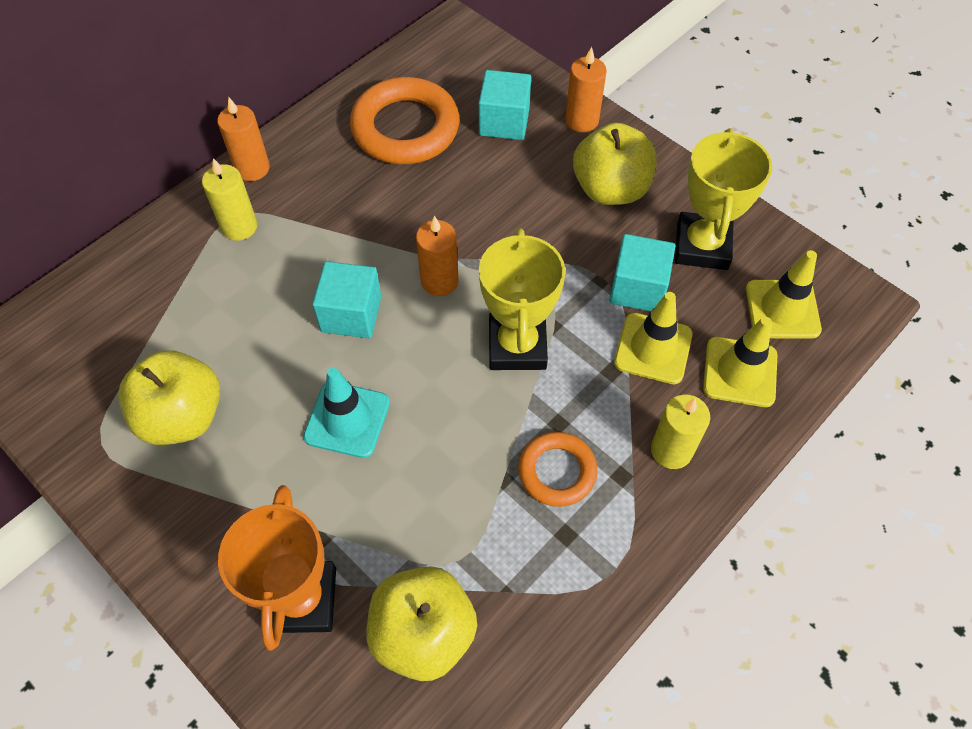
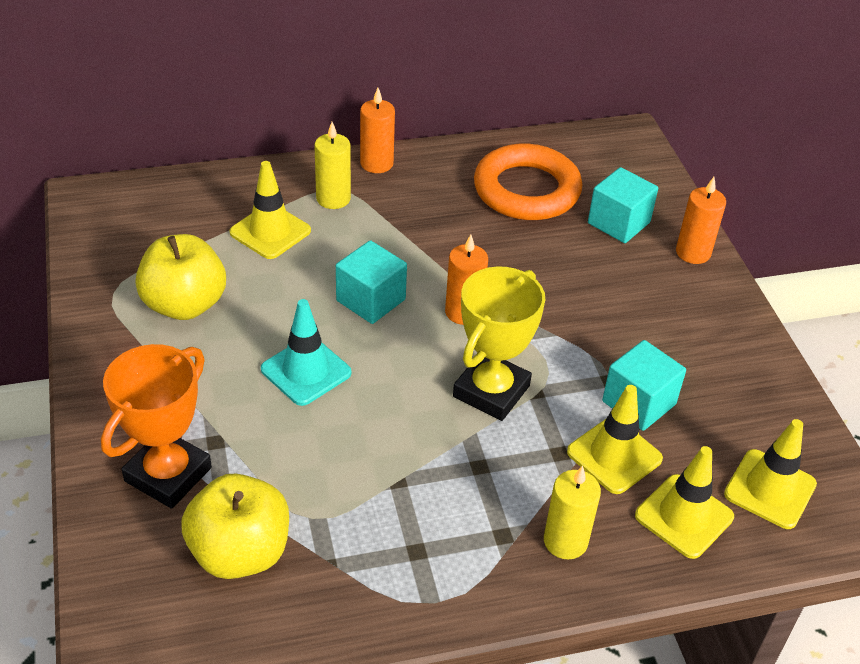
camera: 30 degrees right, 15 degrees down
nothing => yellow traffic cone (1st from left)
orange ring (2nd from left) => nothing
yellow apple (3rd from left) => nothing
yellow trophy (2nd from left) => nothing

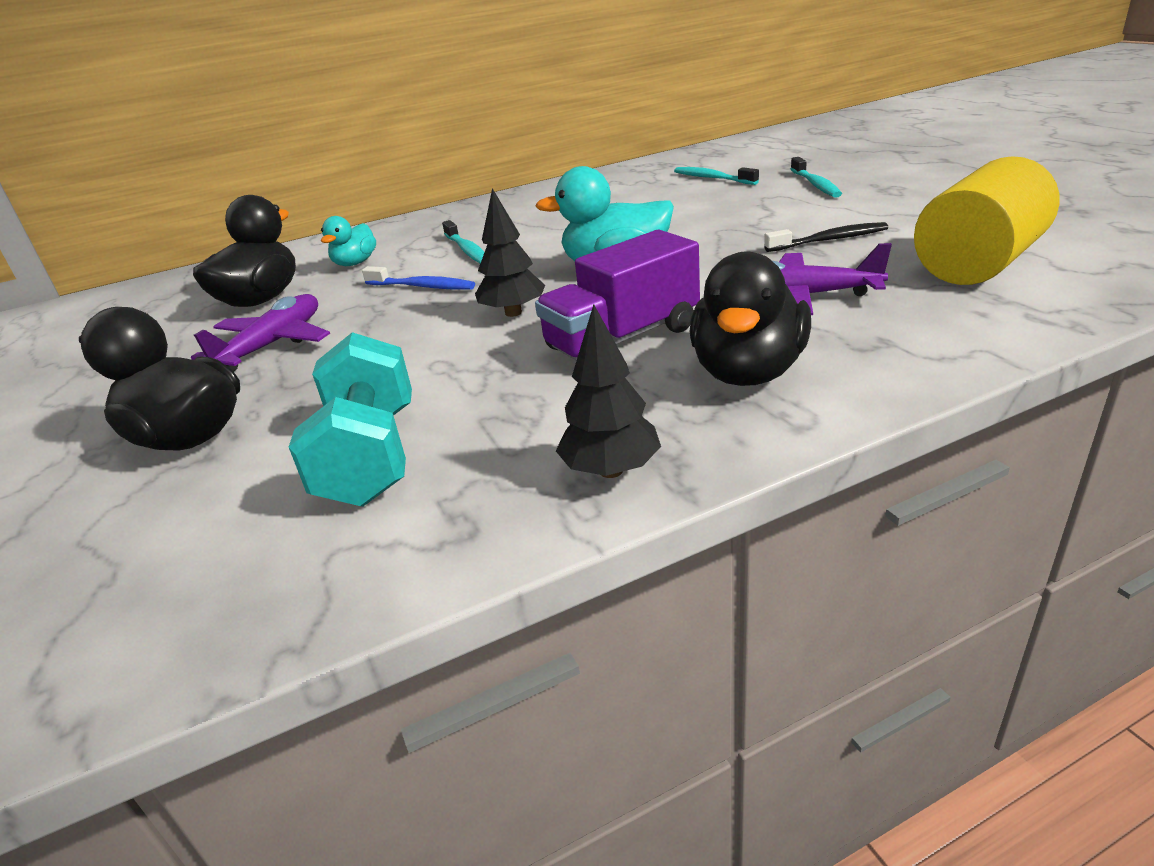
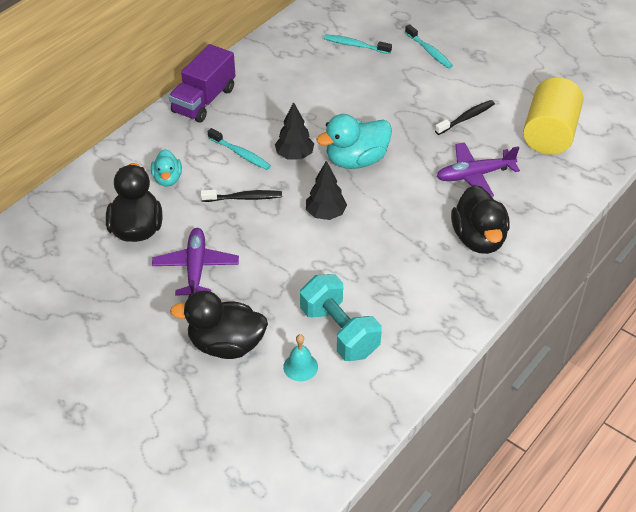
camera: 30 degrees left, 15 degrees up
purple truck, move
blue toothbrush => black toothbrush (1st from left)
black tree (2nd from left in the first image) => black tree (1st from left), move
nothing => turquoise bell

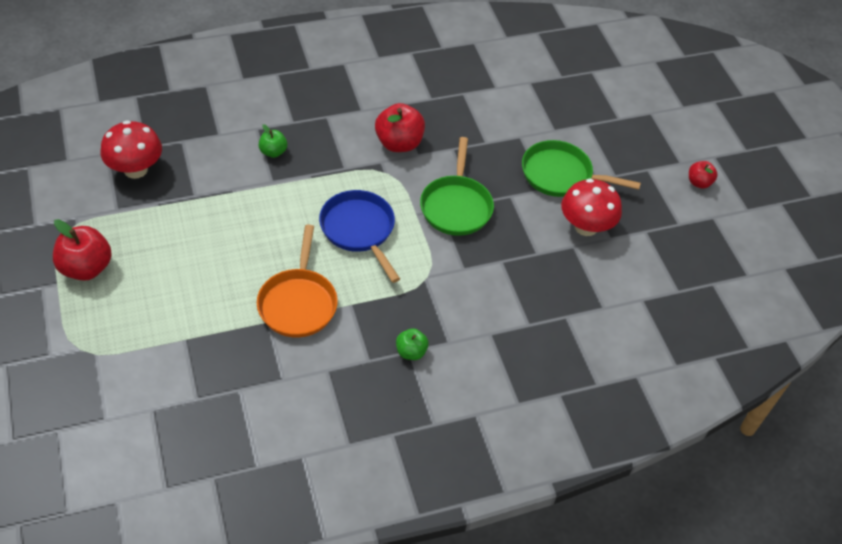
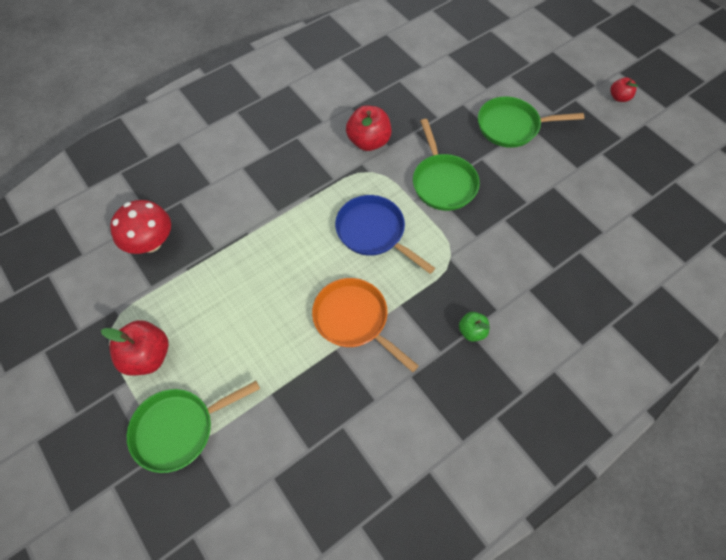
camera: 15 degrees left, 10 degrees up
nothing => green pan (1st from left)
orange pan, 150 degrees clockwise
green apple (1st from left) => nothing
red mushroom (2nd from left) => nothing

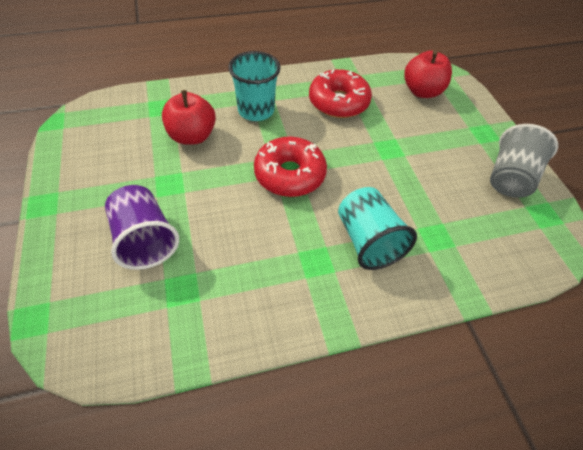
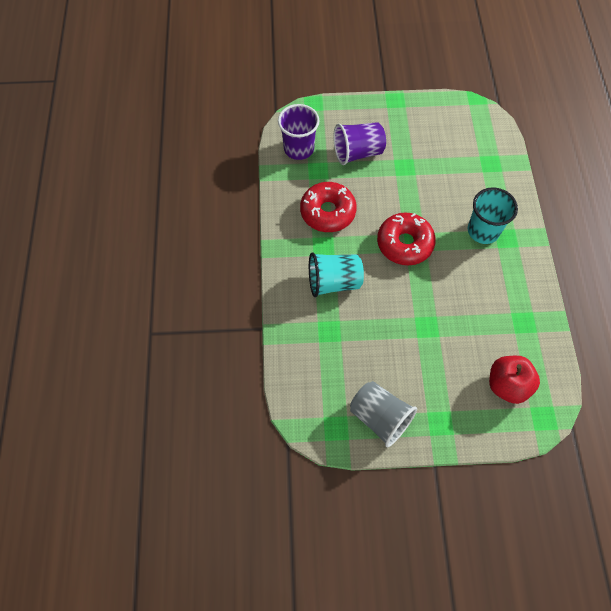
camera: 105 degrees right, 10 degrees up
nothing => purple cup (1st from left)
red donut (2nd from left in the first image) => red donut (1st from left), move
red apple (1st from left) => nothing

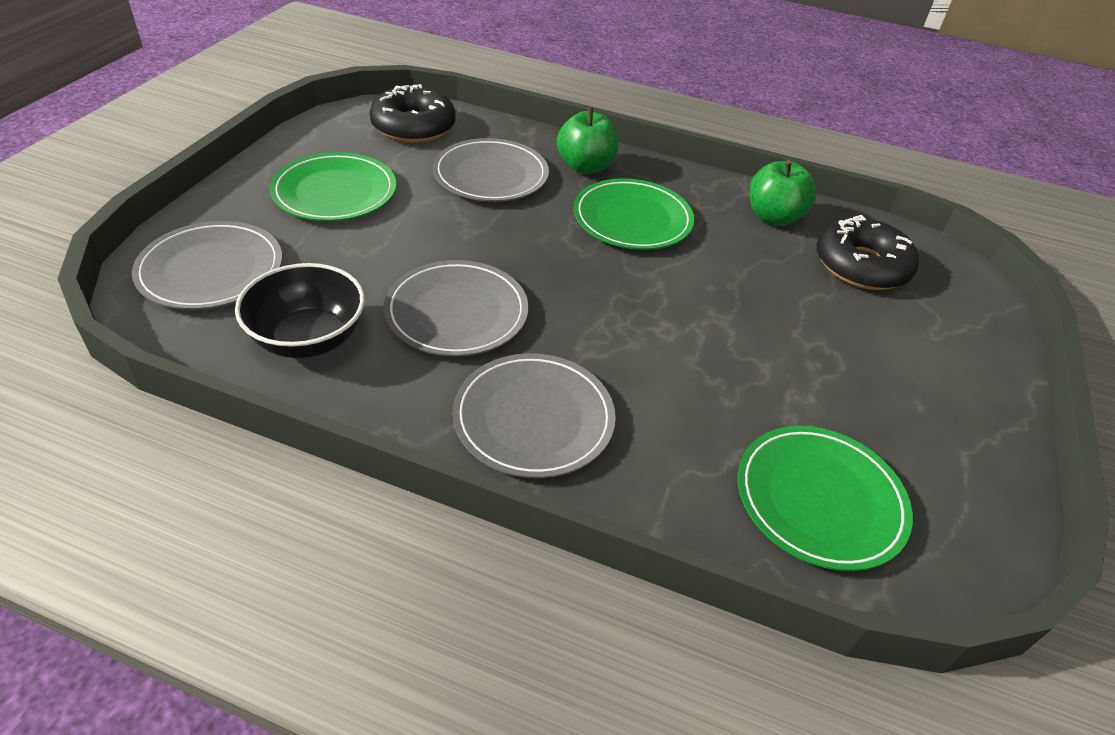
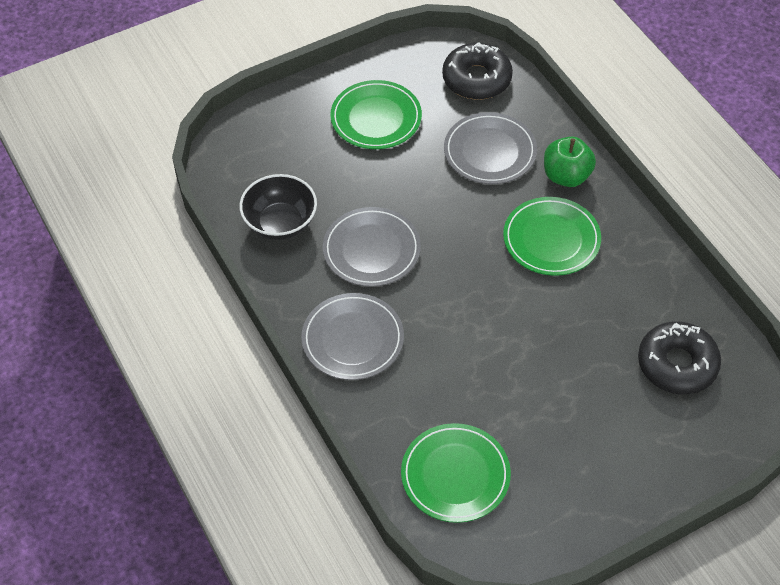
camera: 45 degrees right, 10 degrees up
grey plate (1st from left) => nothing
green apple (2nd from left) => nothing

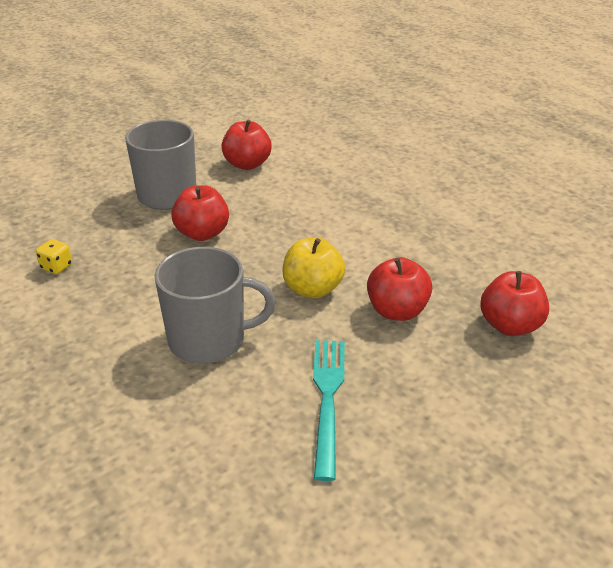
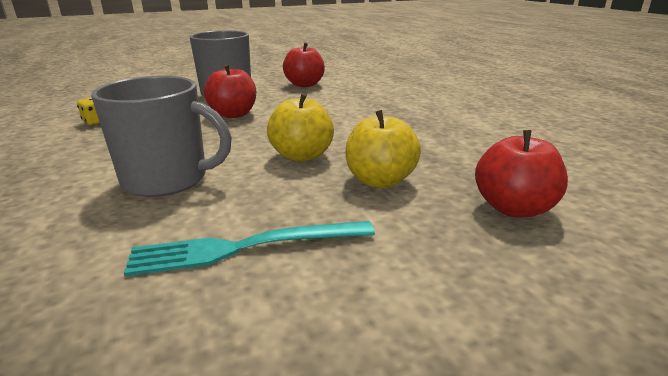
camera: 15 degrees right, 10 degrees down
turquoise fork, 120 degrees counterclockwise
red apple (3rd from left) => yellow apple (2nd from left)

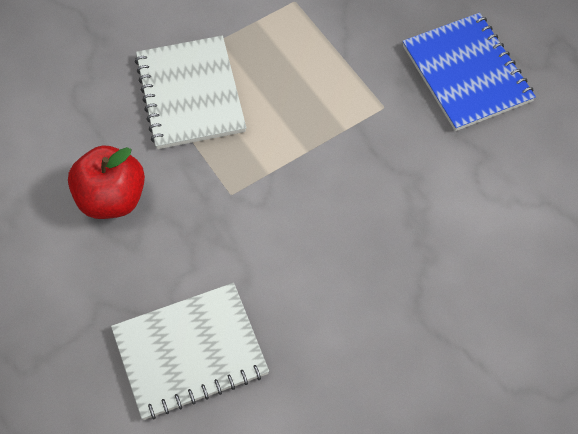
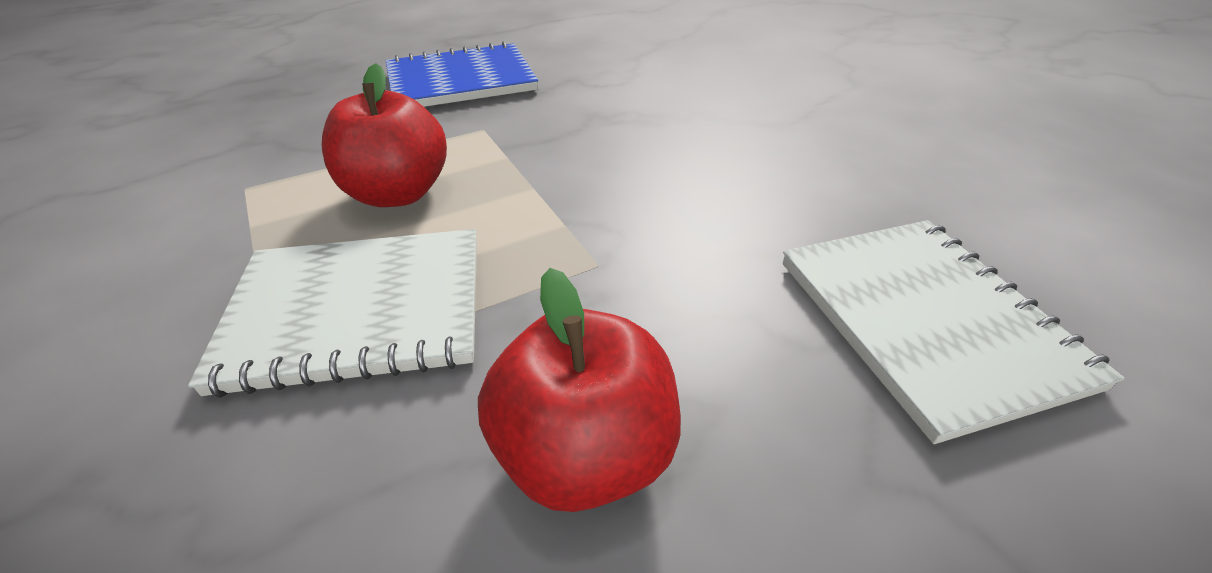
camera: 85 degrees left, 20 degrees down
nothing => red apple (1st from left)

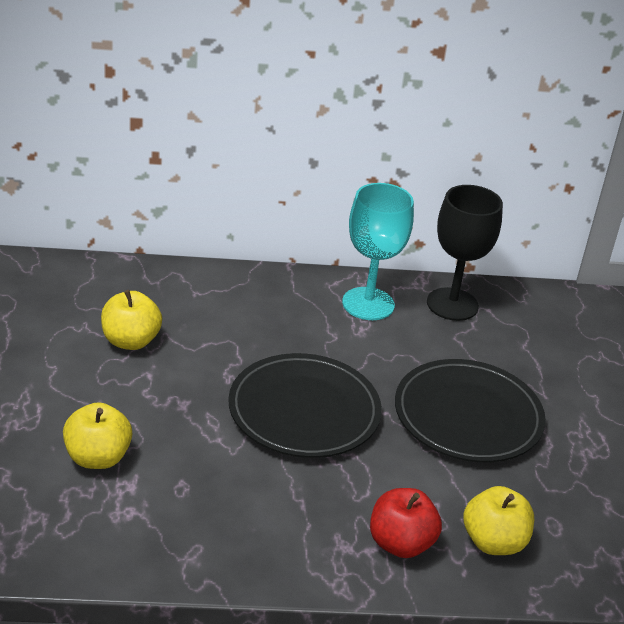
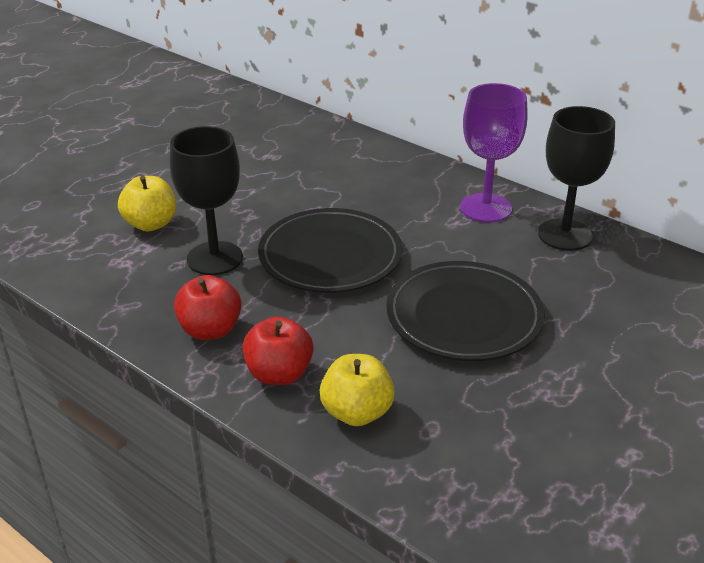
camera: 45 degrees right, 0 degrees up
nothing => black goblet (1st from left)
nothing => red apple (1st from left)
turquoise goblet => purple goblet
yellow apple (2nd from left) => nothing

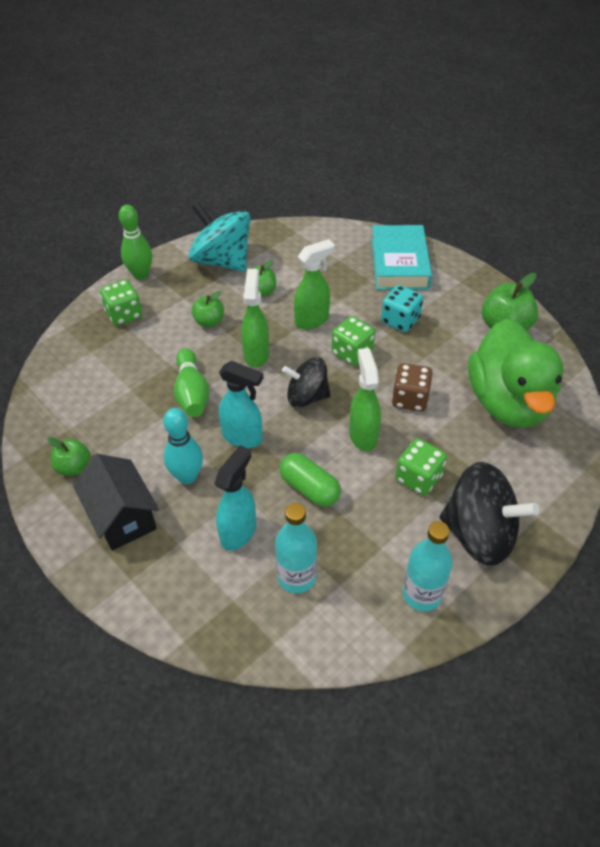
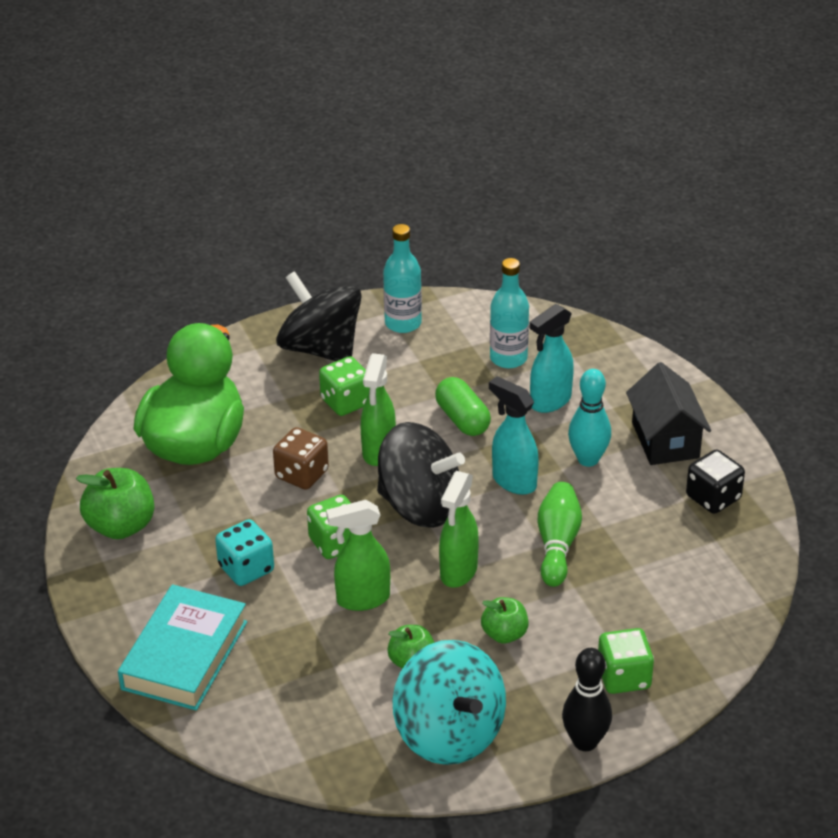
camera: 160 degrees left, 10 degrees down
black spinning top (1st from left in the first image) => black spinning top (2nd from left), x1.56
green bowling pin (1st from left) => black bowling pin
green apple (1st from left) => black dice

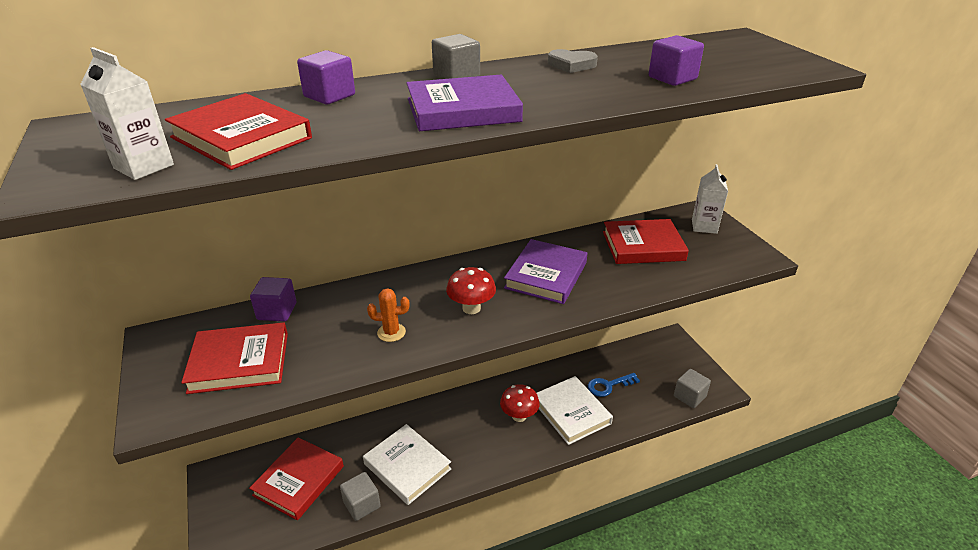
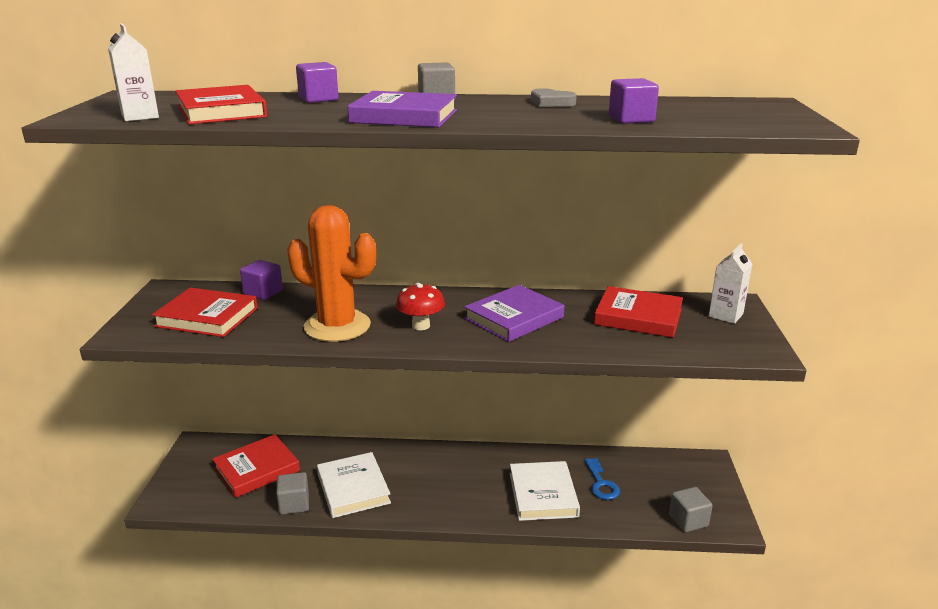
camera: 25 degrees right, 10 degrees down
orange cactus, x2.47
blue key, 105 degrees counterclockwise
red mushroom (2nd from left) => nothing

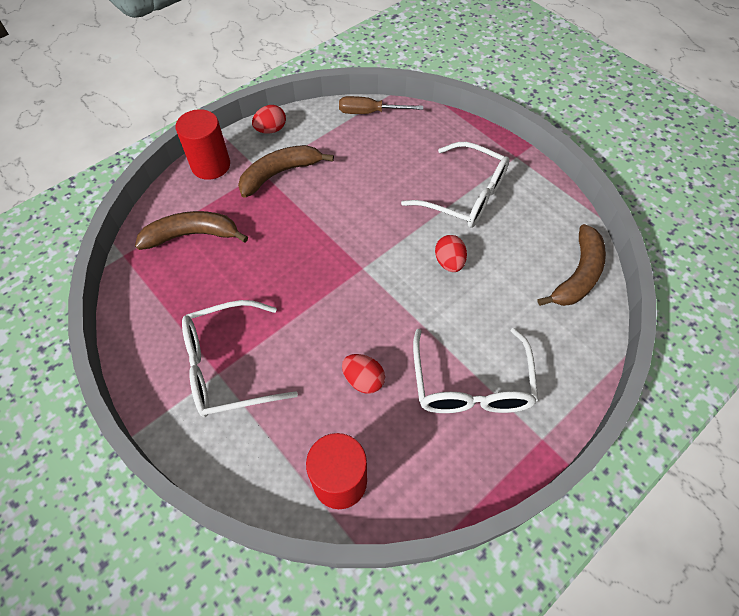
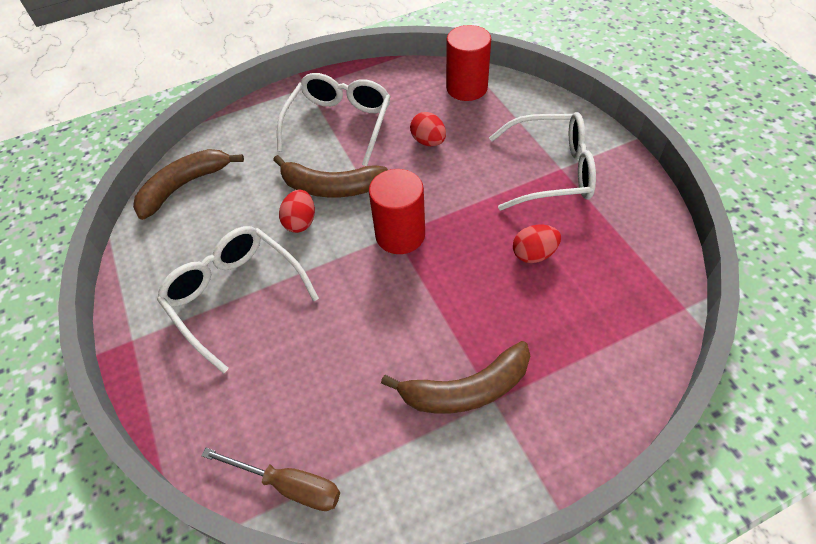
camera: 160 degrees left, 5 degrees down
brown banana (1st from left in the first image) => brown banana (2nd from left), move
red cylinder (1st from left), move
red egg (1st from left in the first image) => red egg (3rd from left), move

